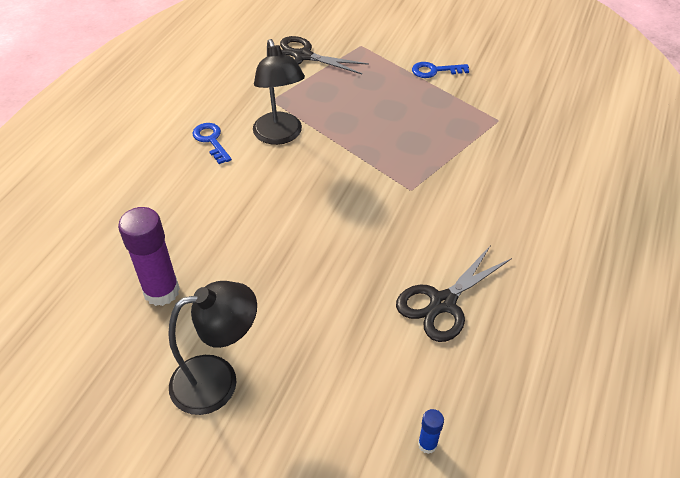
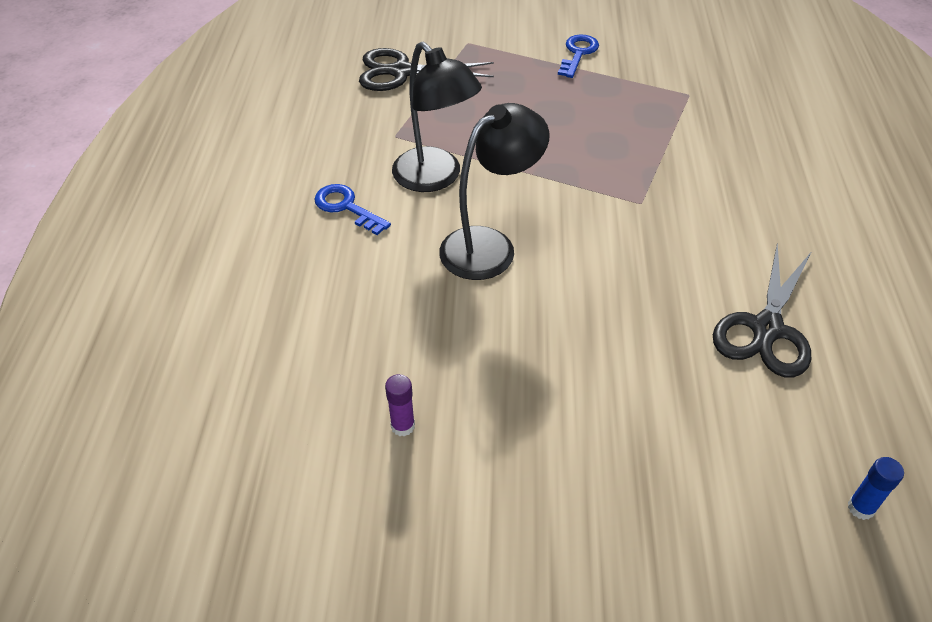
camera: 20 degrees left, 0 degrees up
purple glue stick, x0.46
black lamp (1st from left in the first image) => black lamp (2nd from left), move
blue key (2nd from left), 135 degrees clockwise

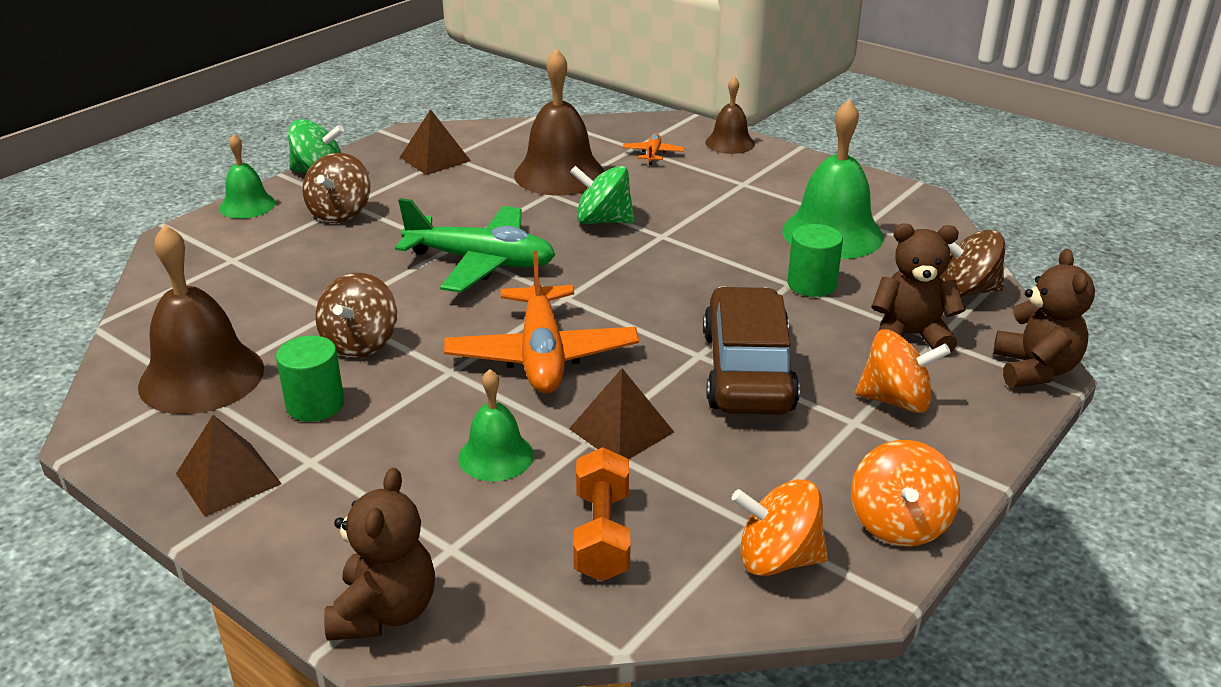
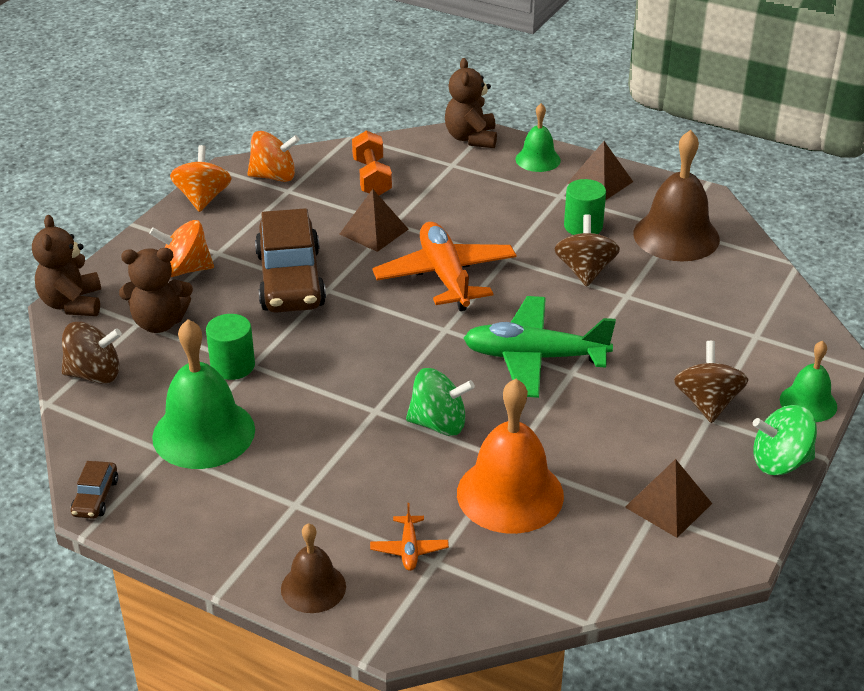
camera: 170 degrees right, 5 degrees up
nothing => brown car (1st from left)
brown bell (2nd from left) => orange bell
green bell (2nd from left), move

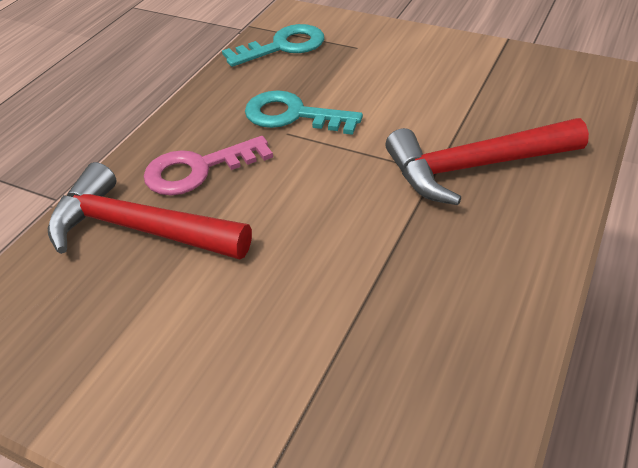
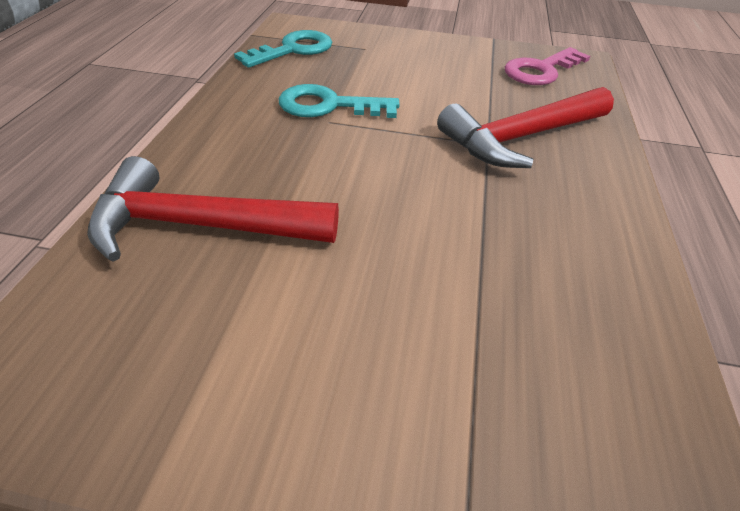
camera: 20 degrees left, 0 degrees up
pink key, move

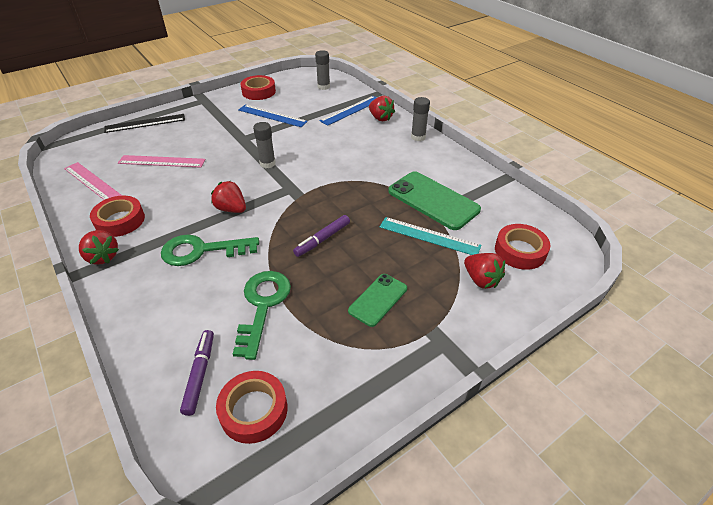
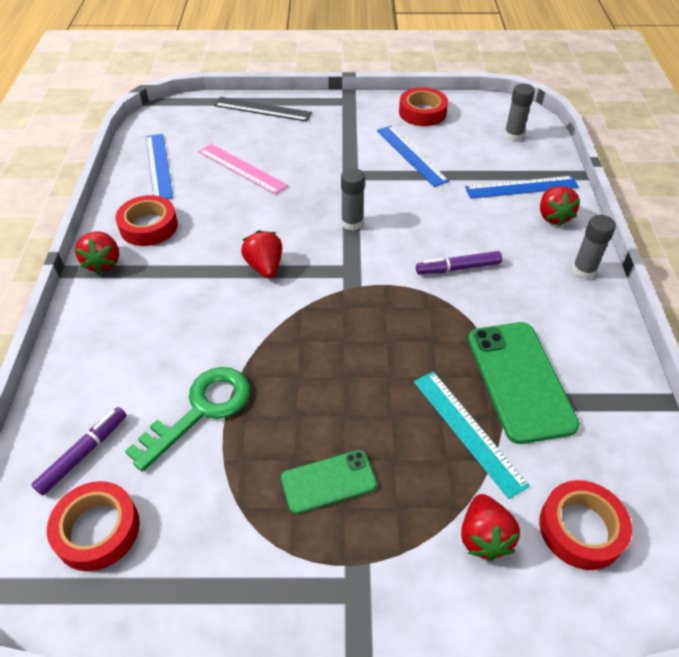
camera: 35 degrees right, 5 degrees up
pink ruler (1st from left) => blue ruler (1st from left)
purple marker (2nd from left), move
green key (1st from left) => nothing

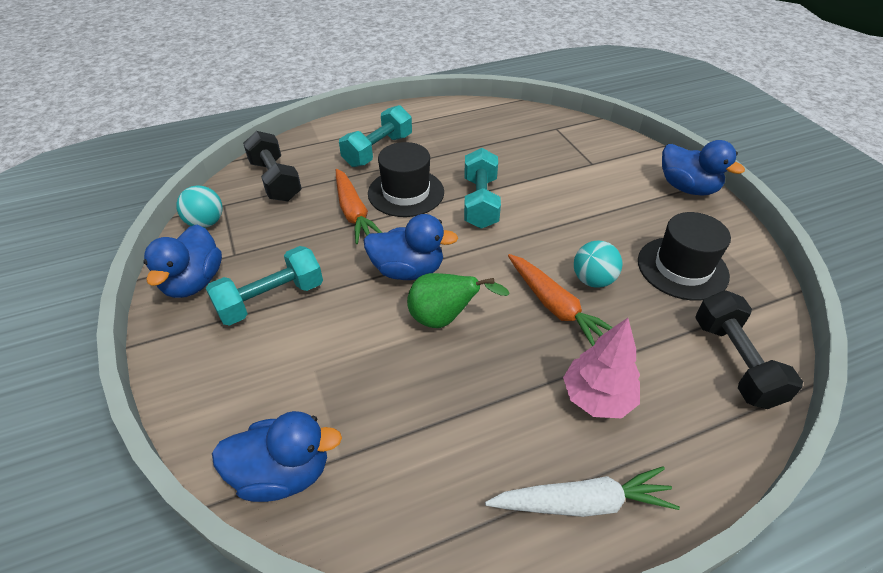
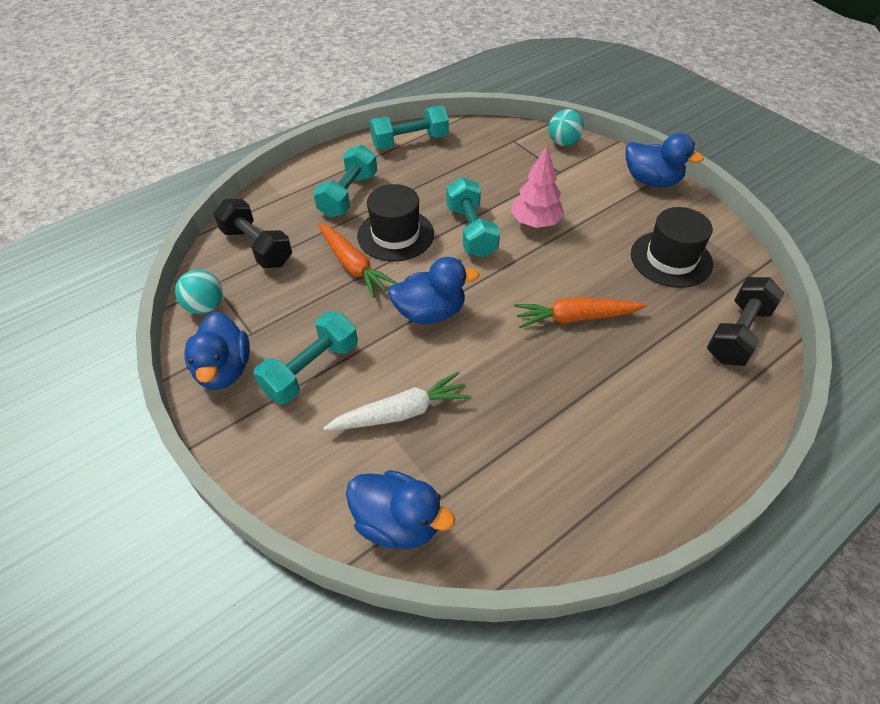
camera: 15 degrees left, 5 degrees up
white carrot, move
blue duck (2nd from left), 45 degrees clockwise
nothing => turquoise dumbbell (3rd from left)
pink tree, move
orange carrot (2nd from left), 135 degrees clockwise
turquoise ball (2nd from left), move
black dumbbell (2nd from left), 60 degrees clockwise
green pear => nothing

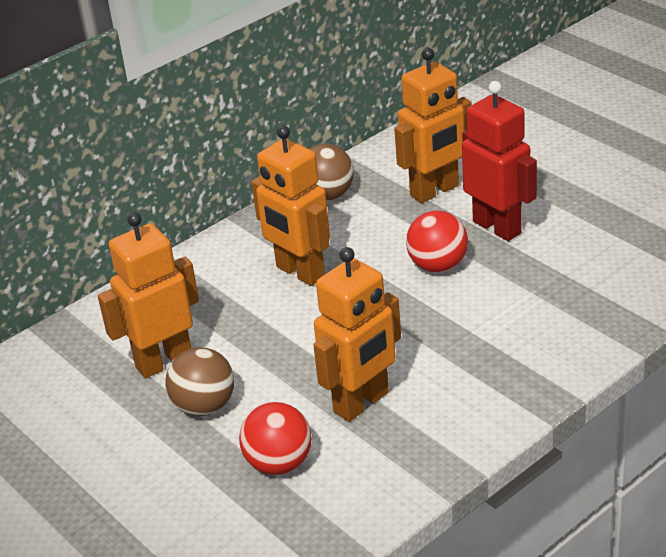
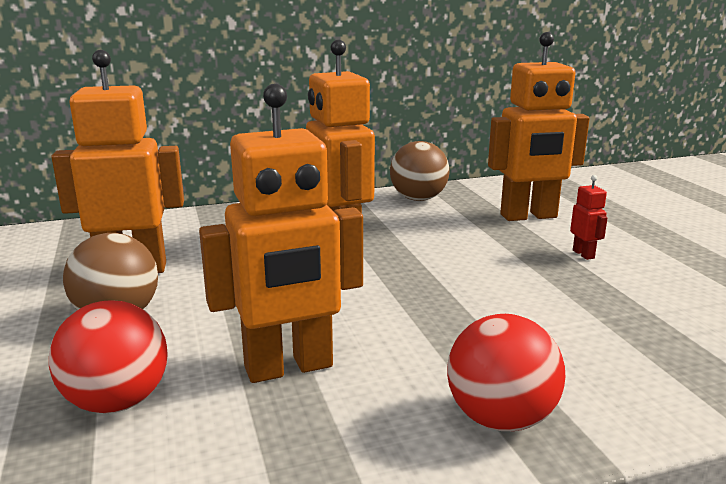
camera: 20 degrees right, 15 degrees down
red ball (2nd from left), move
red robot, x0.41

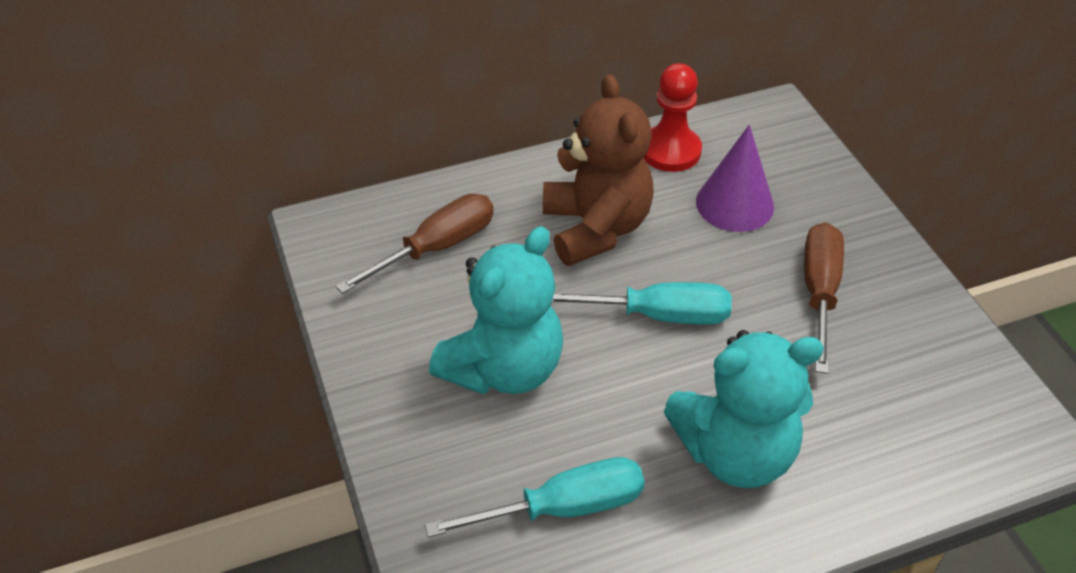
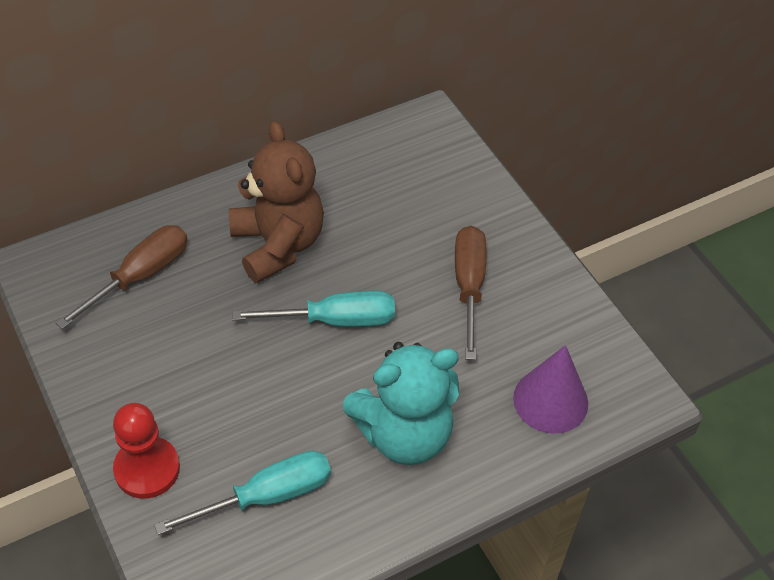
camera: 10 degrees left, 5 degrees up
red pawn, move
purple cone, move
turquoise teddy bear (1st from left) => nothing

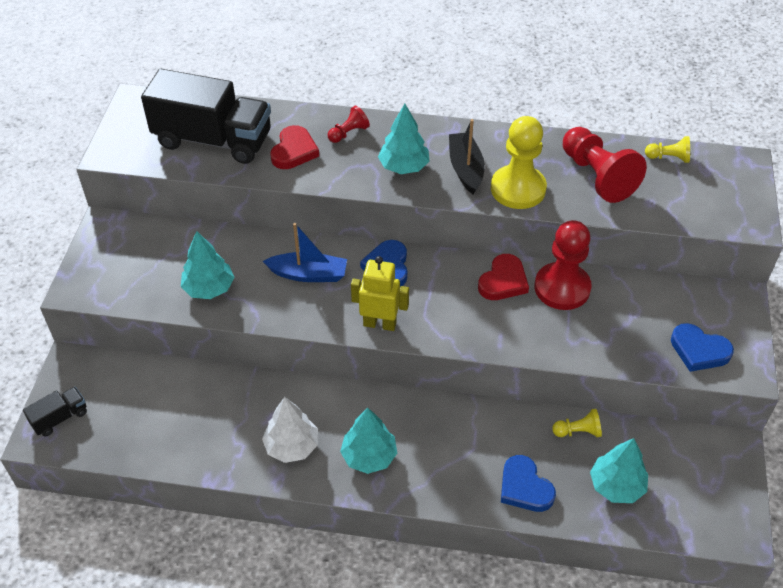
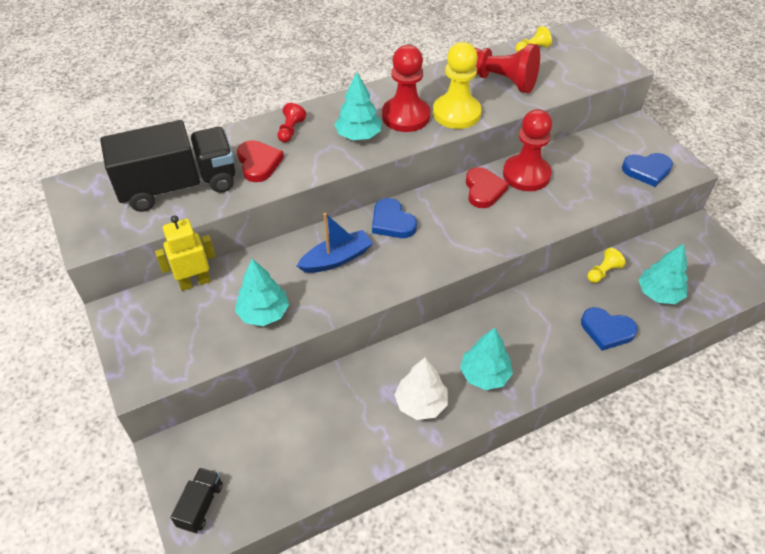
camera: 35 degrees left, 0 degrees up
yellow robot, move
black boat => red pawn (2nd from left)

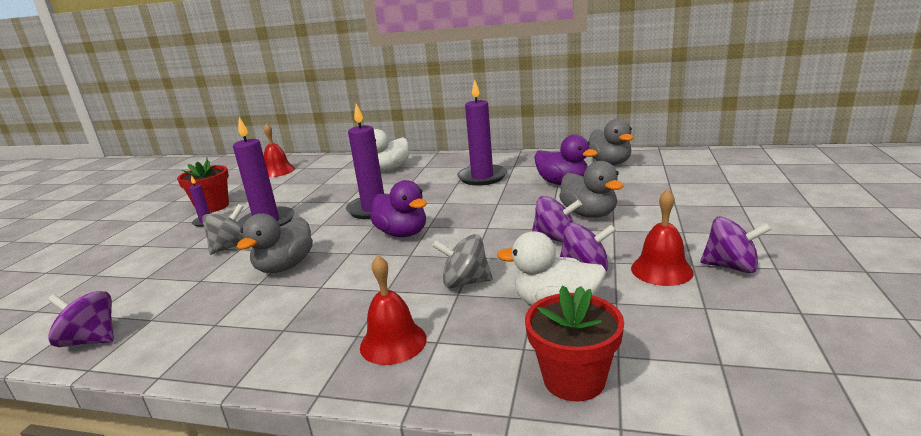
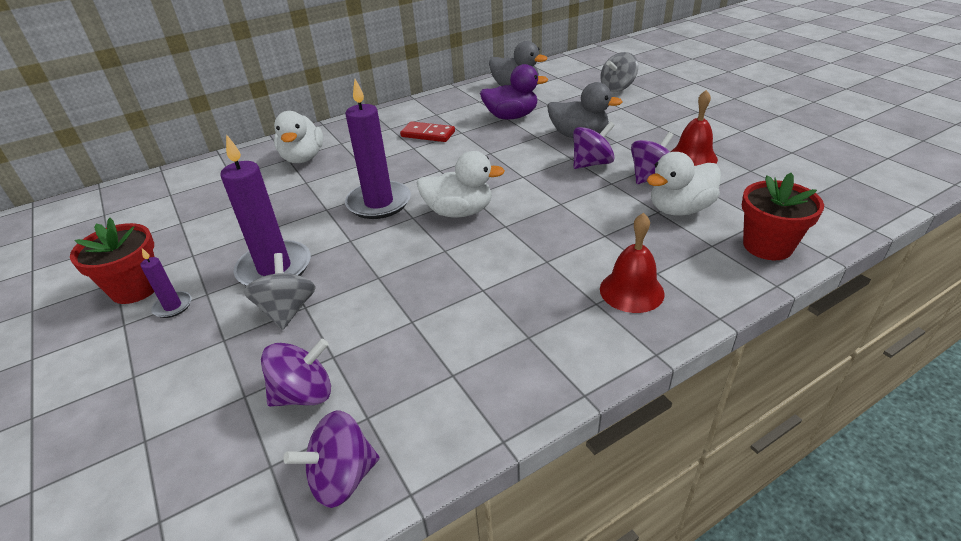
camera: 45 degrees left, 15 degrees up
purple spinning top (4th from left in the first image) => purple spinning top (1st from left), move
purple candle (4th from left) => red domino
purple duck (1st from left) => white duck (2nd from left)
grey spinning top (2nd from left), move
grey duck (1st from left) => nothing
red bell (1st from left) => nothing

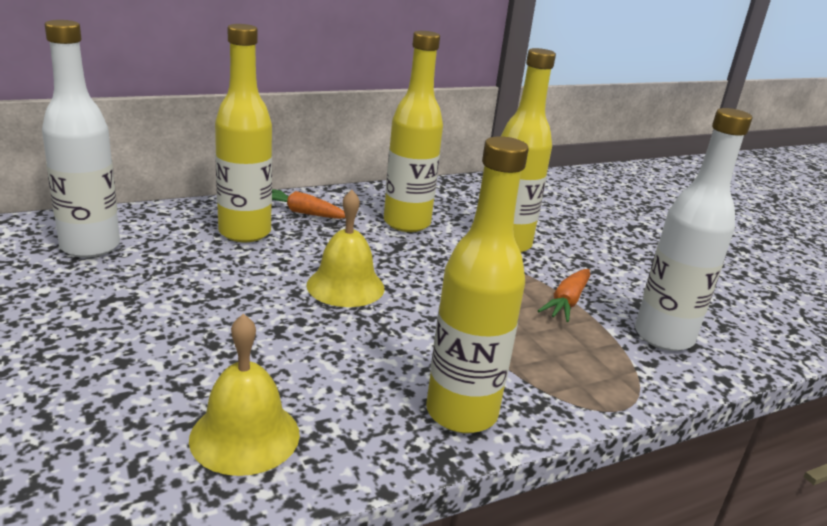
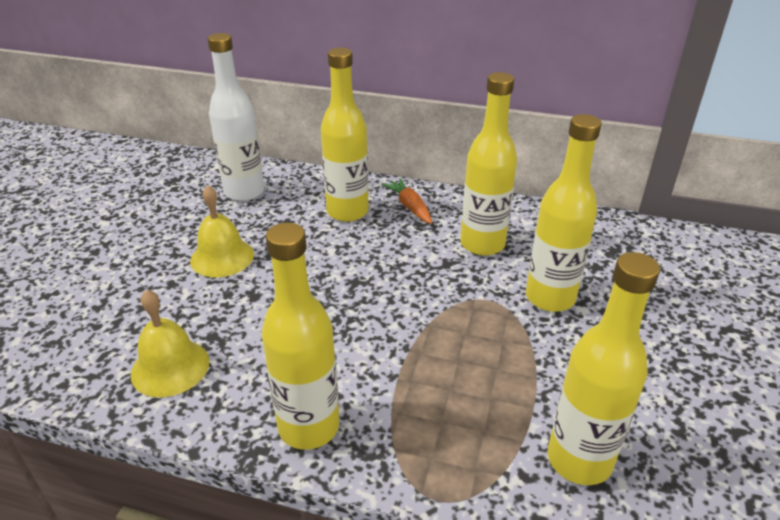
camera: 45 degrees right, 10 degrees up
yellow bell (2nd from left), move
white bottle (2nd from left) => yellow bottle (5th from left)
orange carrot (2nd from left) => nothing

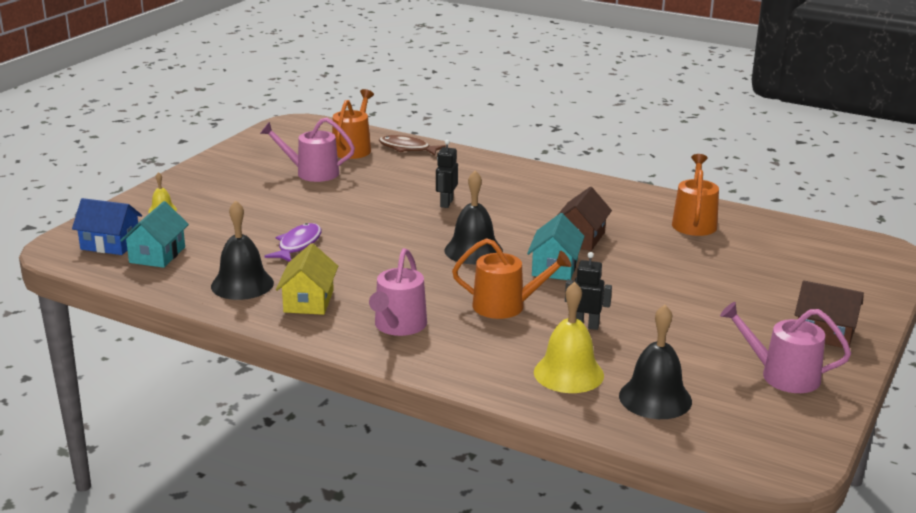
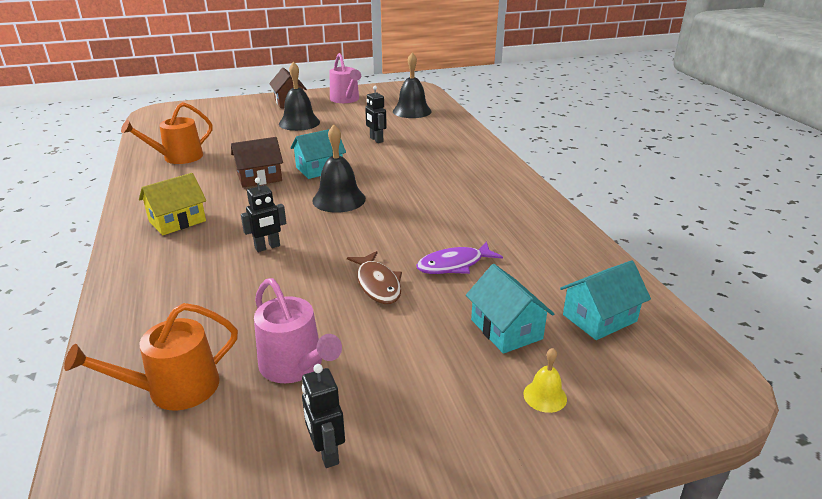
camera: 135 degrees left, 5 degrees up
yellow house, move
black bell (1st from left), move
nothing => black robot (2nd from left)
brown fish, move
nothing => turquoise house (2nd from left)
blue house => nothing
pink watering can (2nd from left) => nothing
orange watering can (2nd from left) => nothing
yellow bell (2nd from left) => nothing

